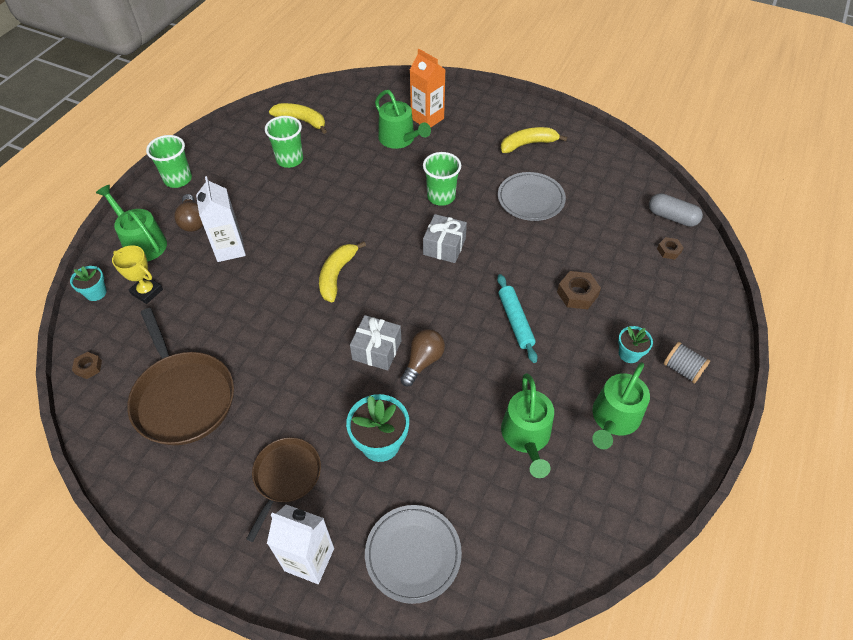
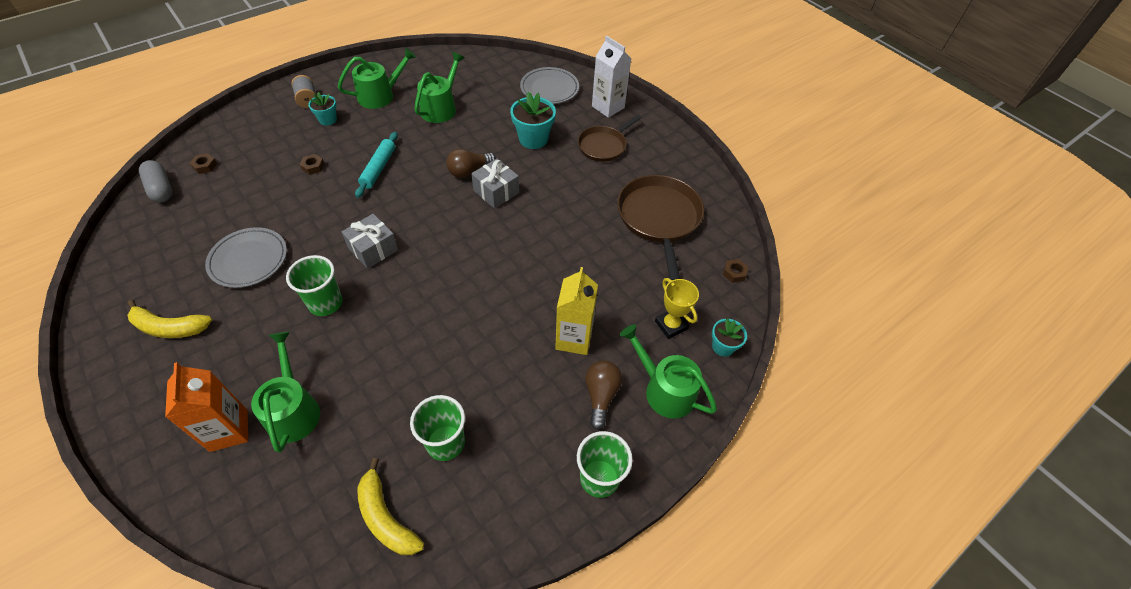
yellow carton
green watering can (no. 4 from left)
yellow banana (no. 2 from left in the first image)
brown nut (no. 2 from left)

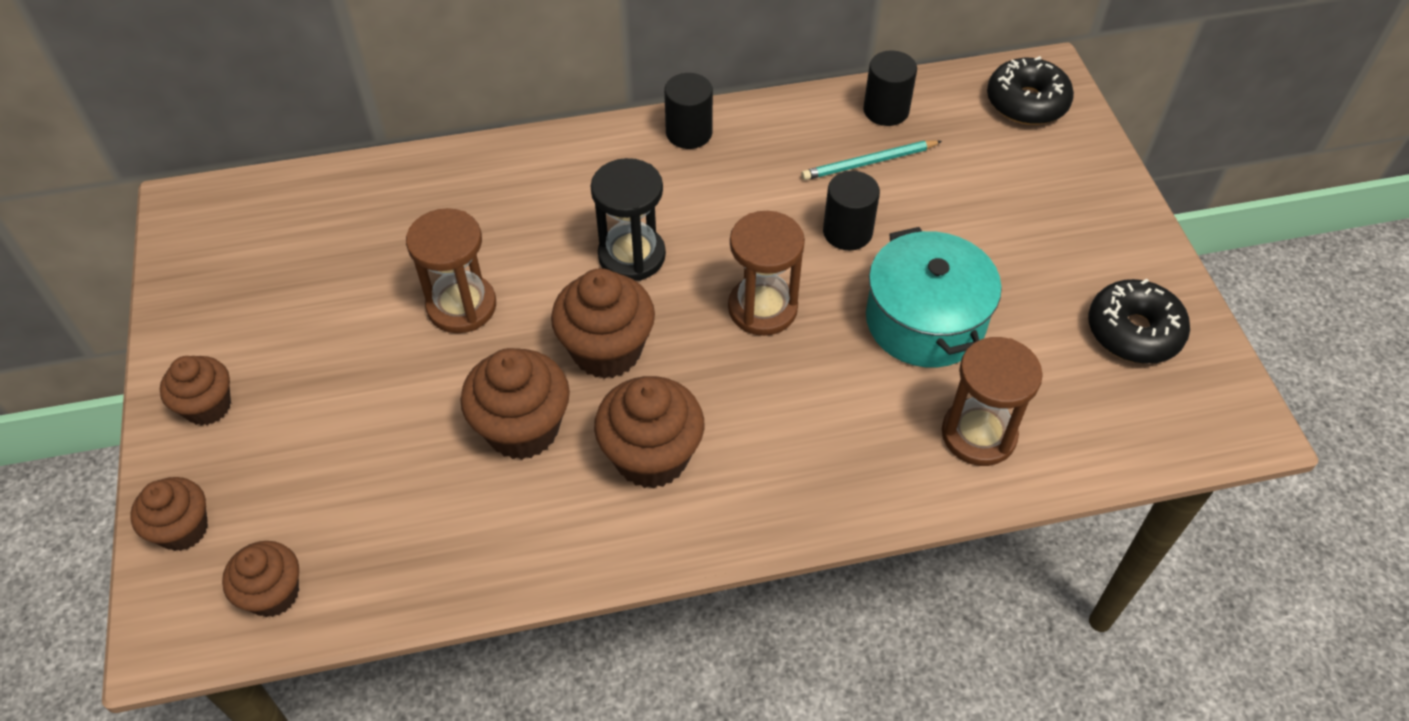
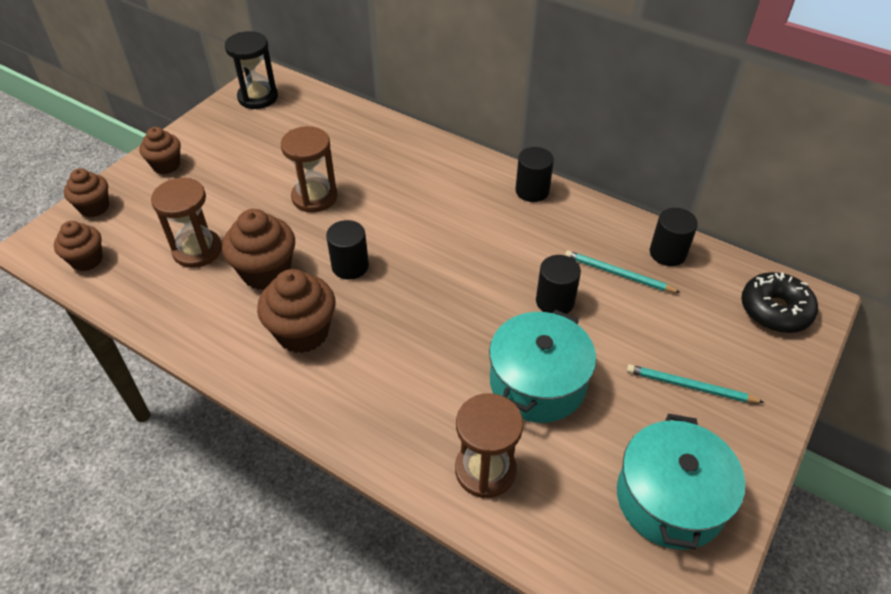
black hourglass
brown hourglass (no. 1 from left)
black cylinder (no. 1 from left)
turquoise pot (no. 2 from left)
turquoise pencil (no. 2 from left)

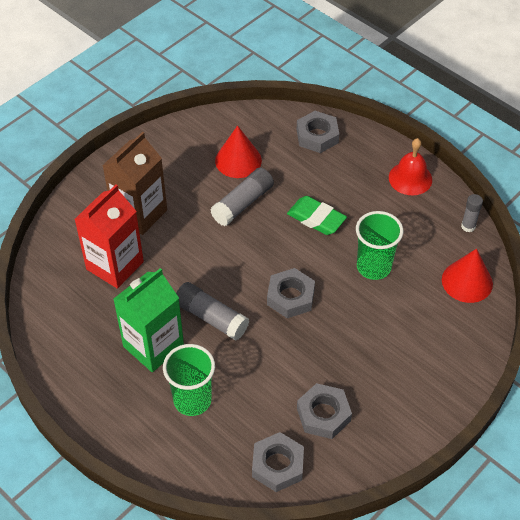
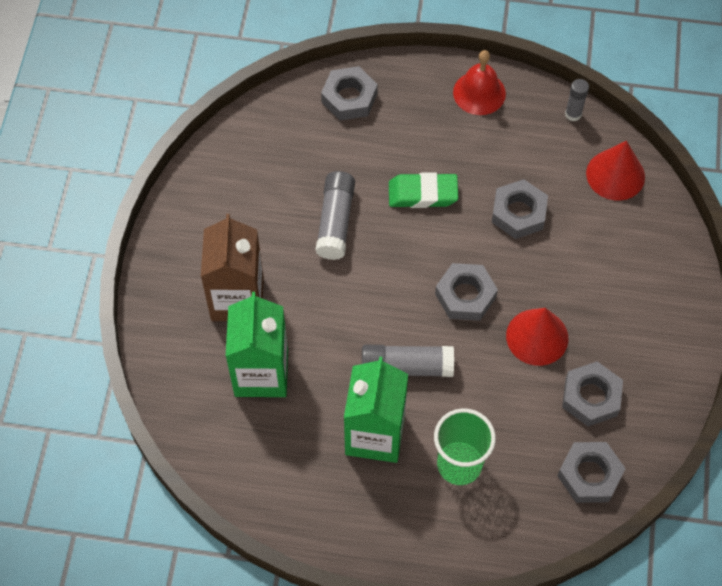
red cone (no. 1 from left)
green carton (no. 1 from left)
grey nut (no. 3 from left)

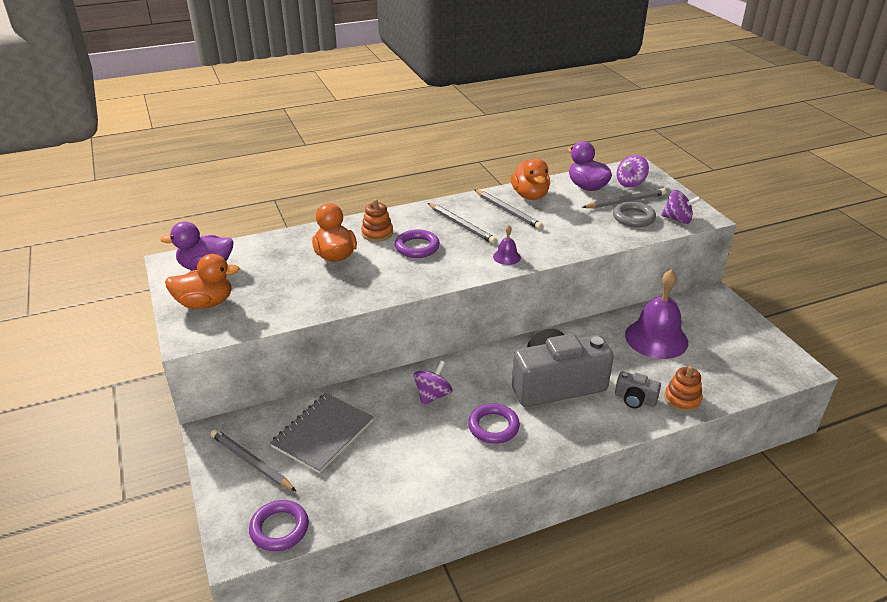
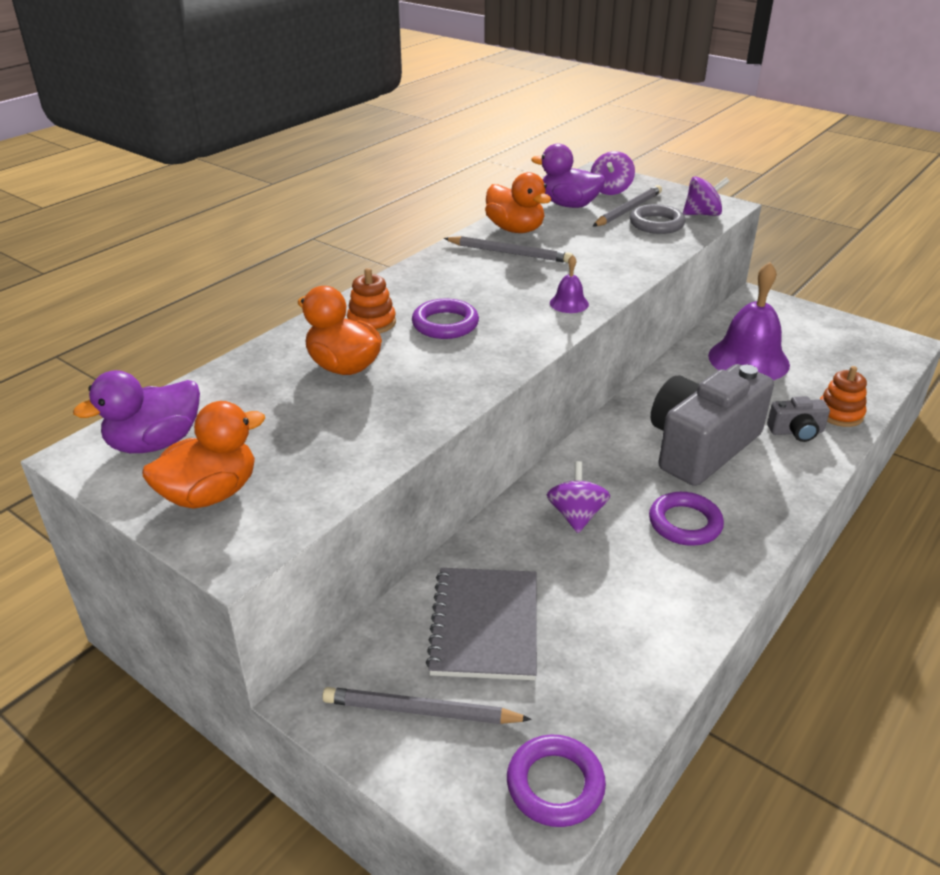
grey pencil (no. 2 from left in the first image)

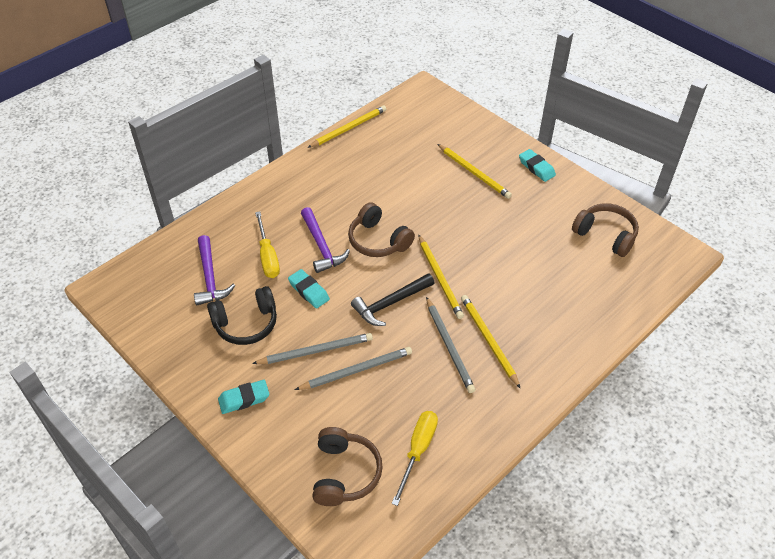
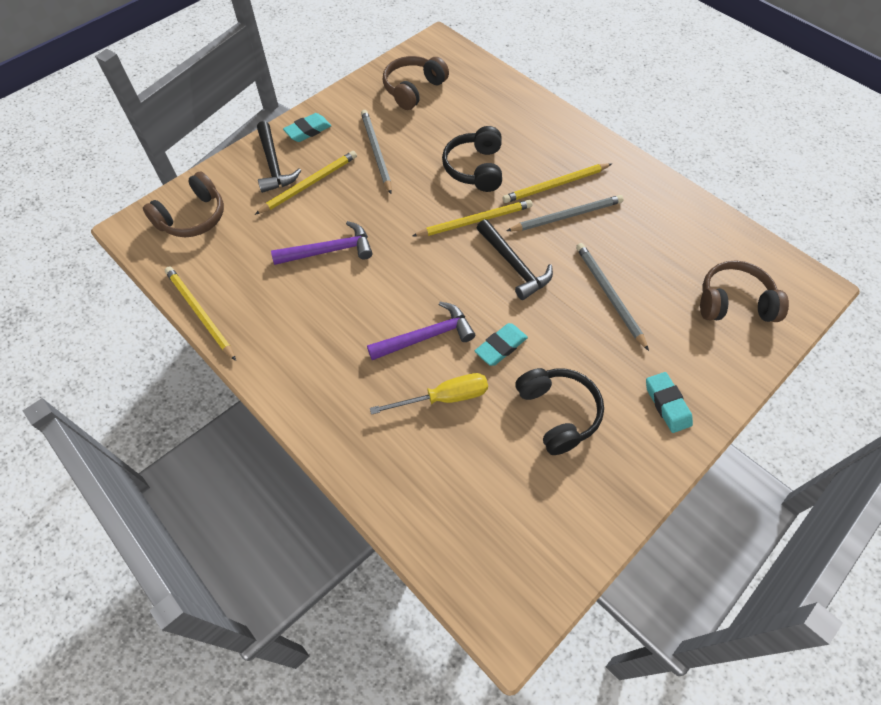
brown headphones (no. 1 from left)
purple hammer (no. 1 from left)
grey pencil (no. 1 from left)
yellow screwdriver (no. 2 from left in the first image)
black hammer (no. 1 from left)
black headphones (no. 1 from left)

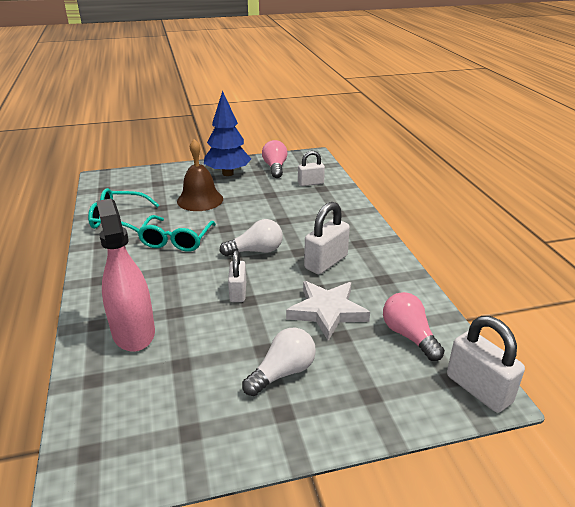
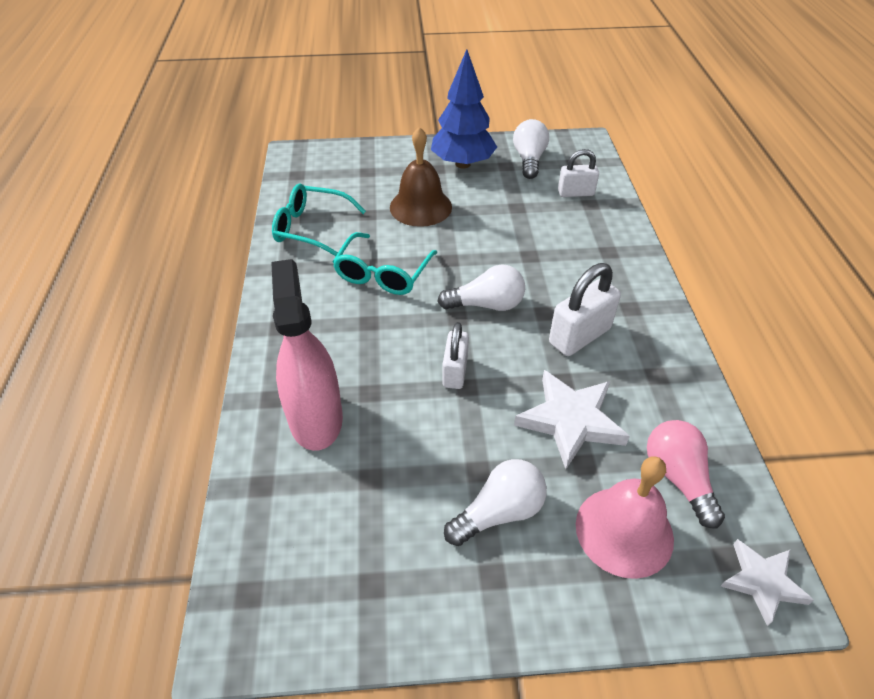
white light bulb (no. 3 from left)
white star (no. 2 from left)
pink bell

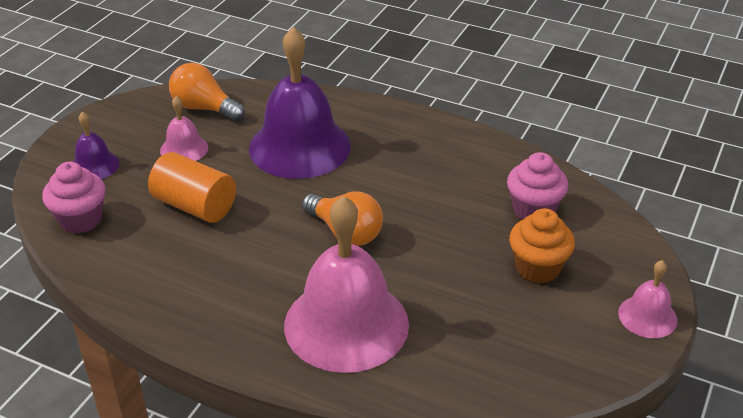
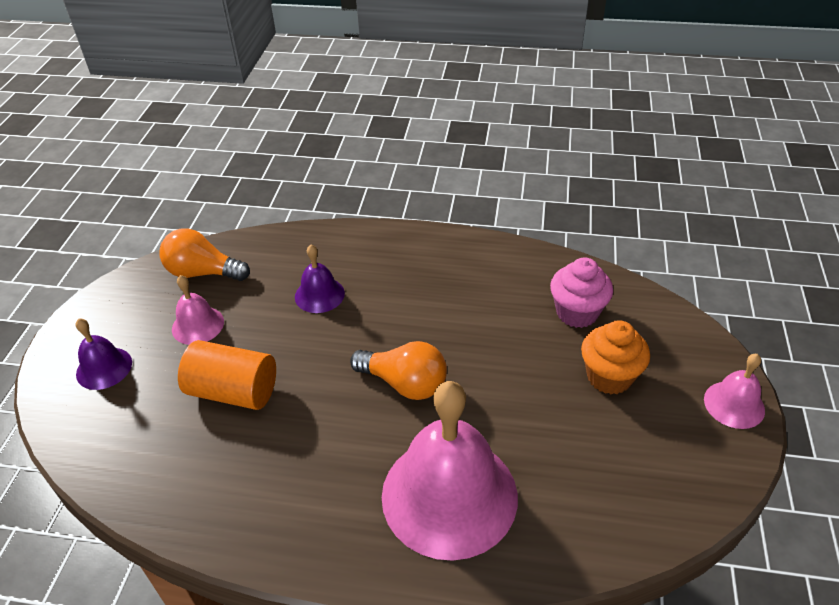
purple bell (no. 2 from left)
pink cupcake (no. 1 from left in the first image)

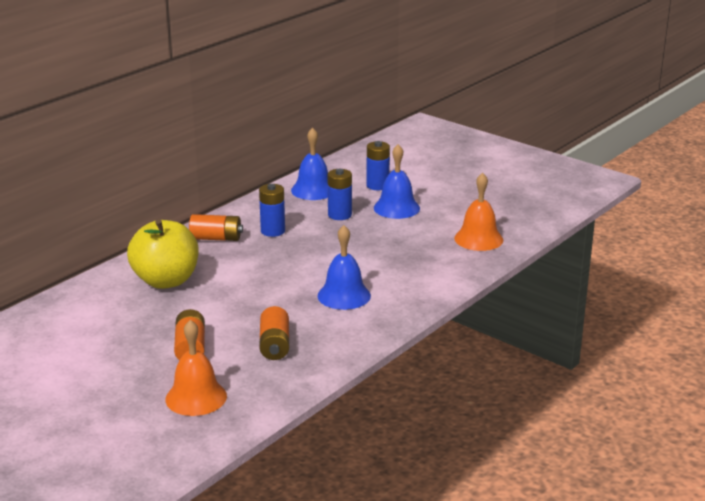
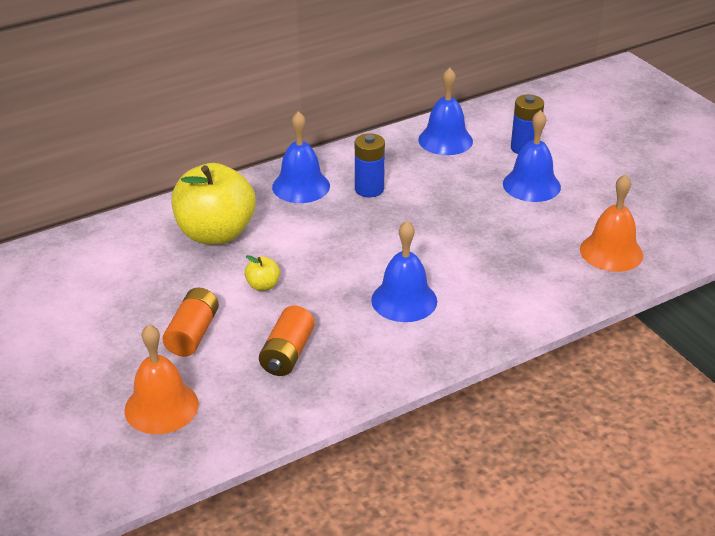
blue battery (no. 2 from left in the first image)
blue bell (no. 1 from left)
yellow apple (no. 2 from left)

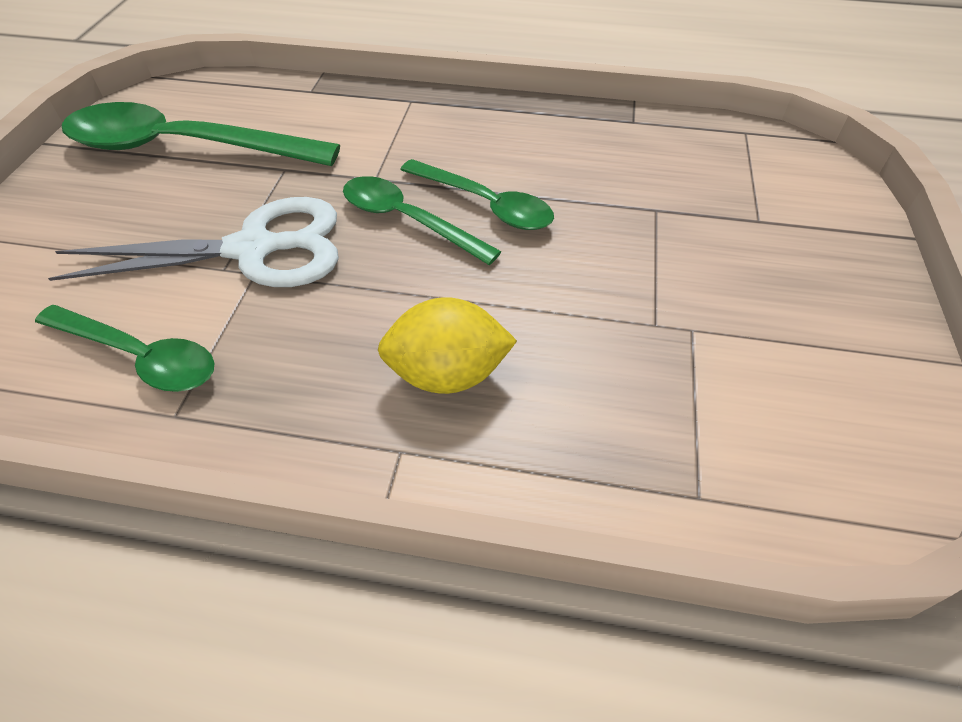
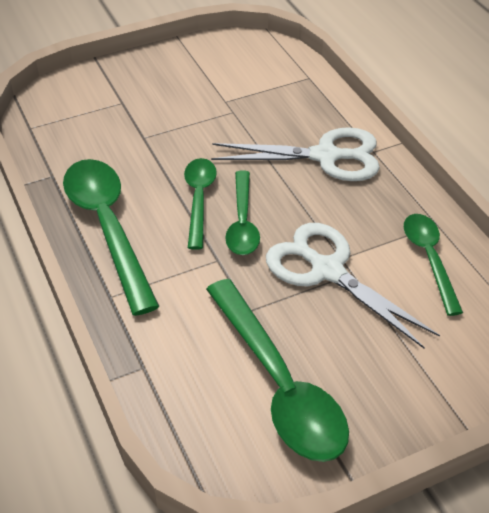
white scissors (no. 1 from left)
green spoon (no. 1 from left)

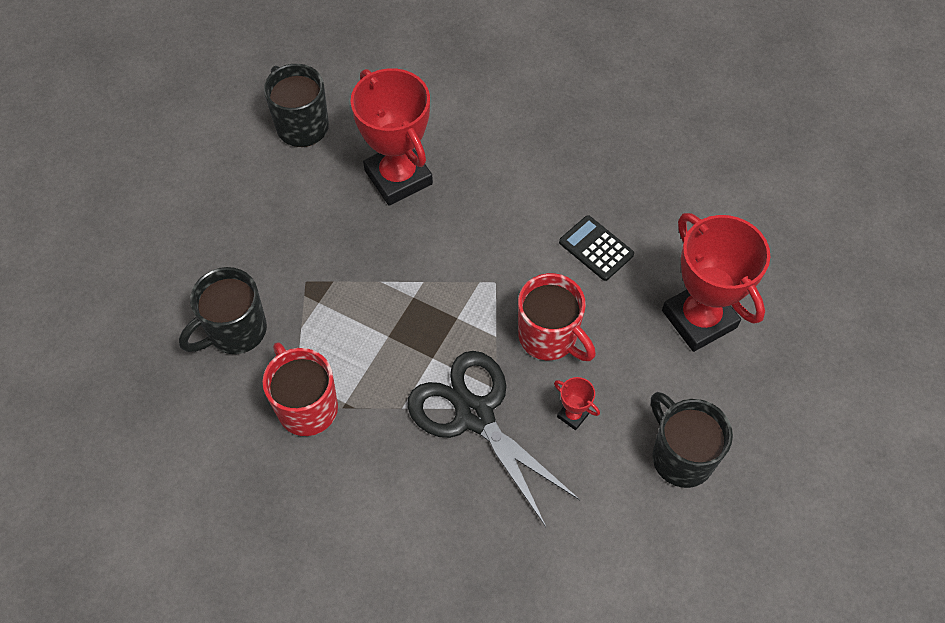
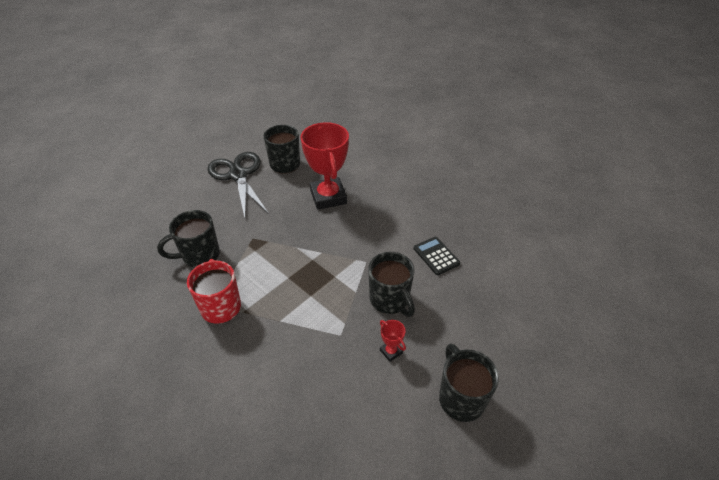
red trophy (no. 3 from left in the first image)
black mug (no. 3 from left)
black scissors

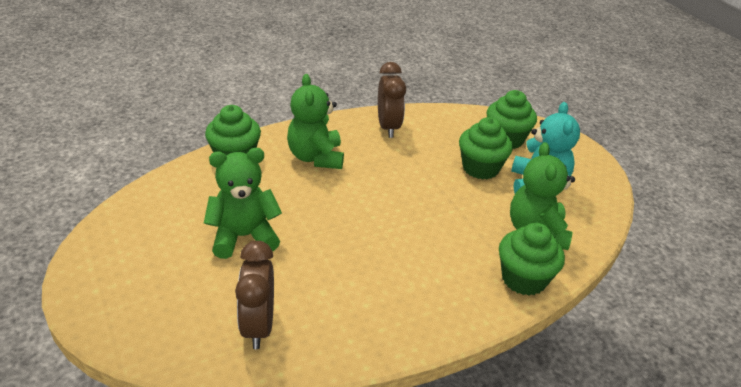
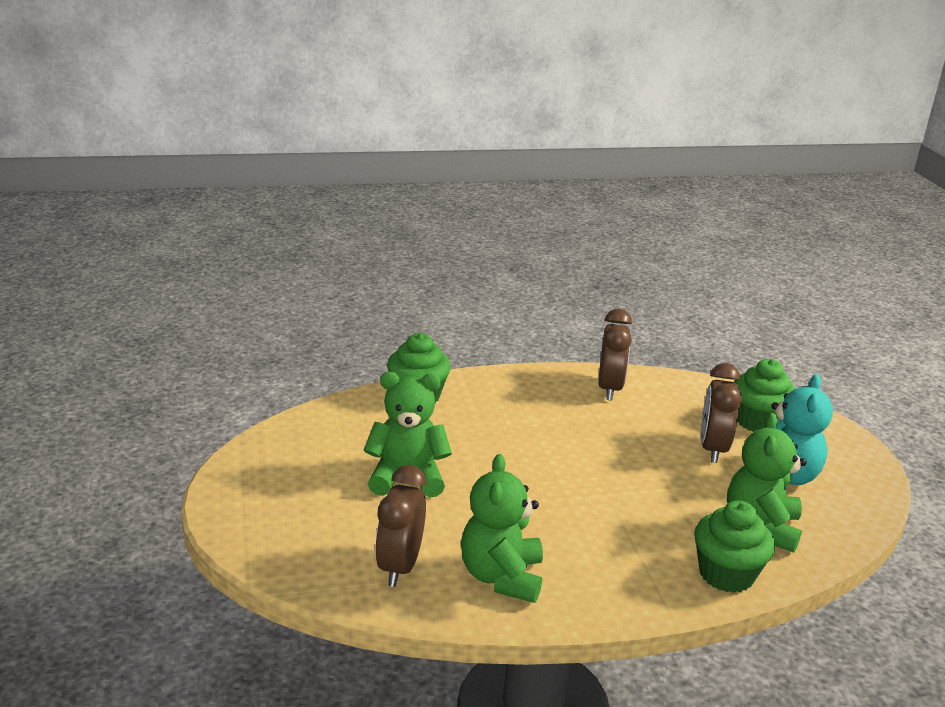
green teddy bear (no. 2 from left)
brown clock (no. 3 from left)

